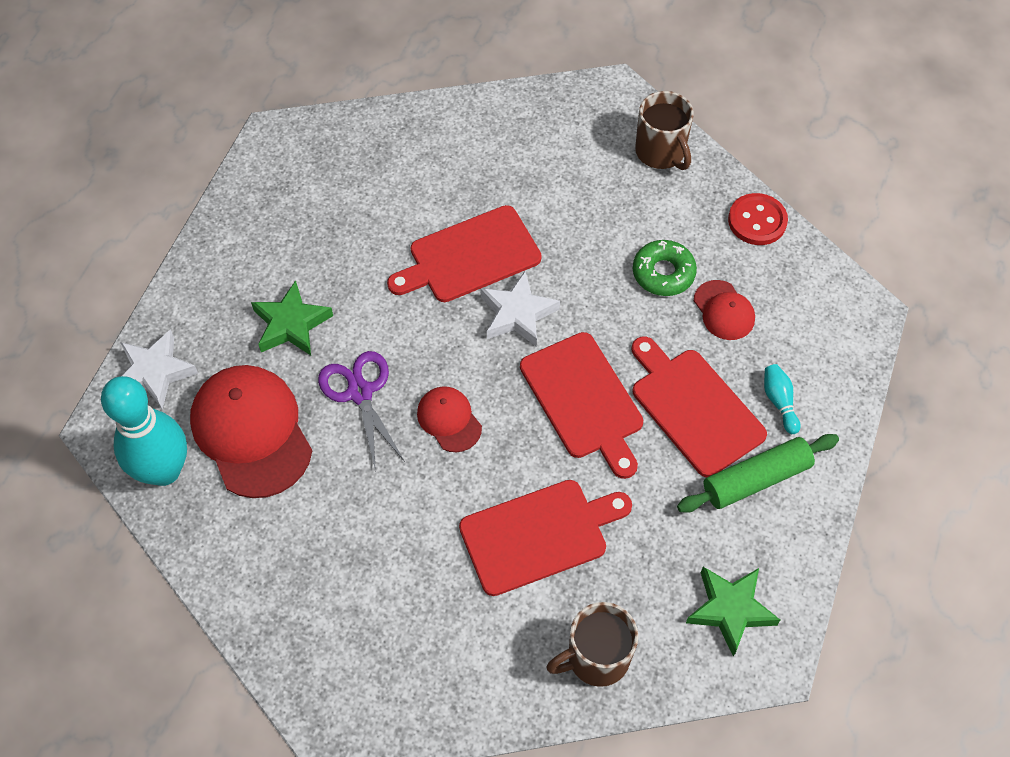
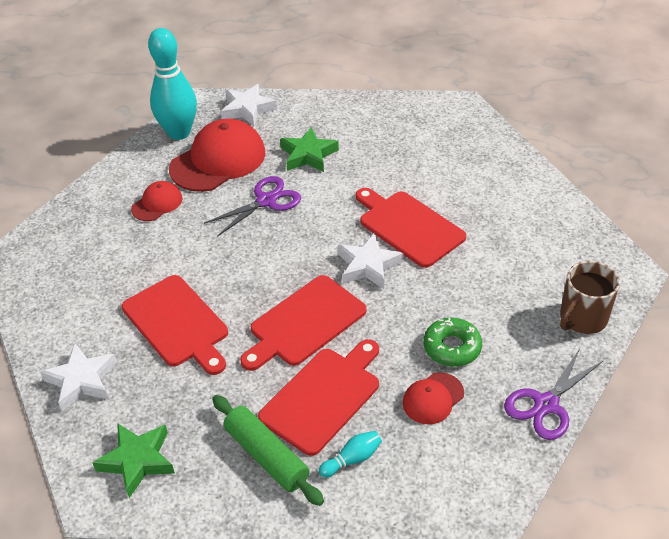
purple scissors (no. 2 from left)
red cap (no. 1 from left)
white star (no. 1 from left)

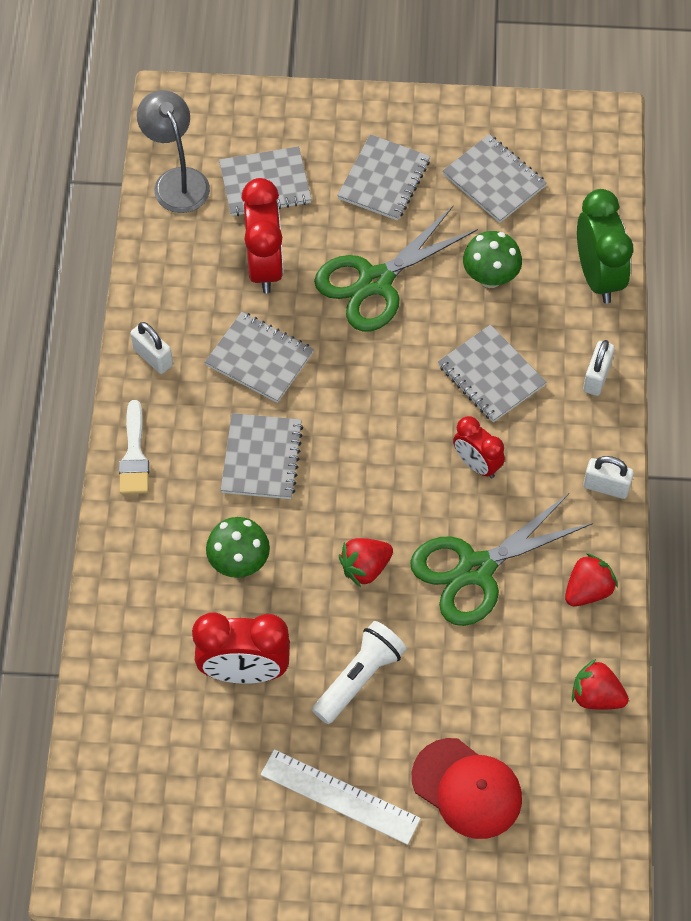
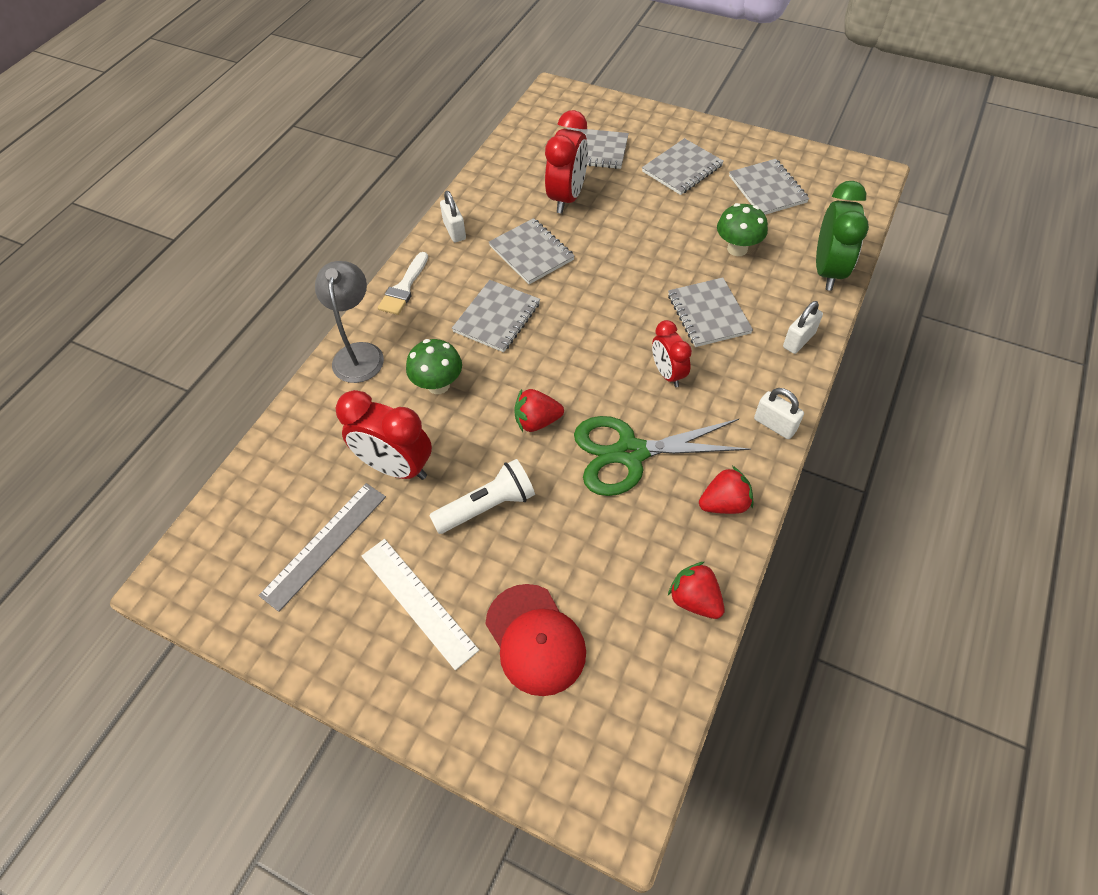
grey lamp
green scissors (no. 1 from left in the first image)
grey ruler

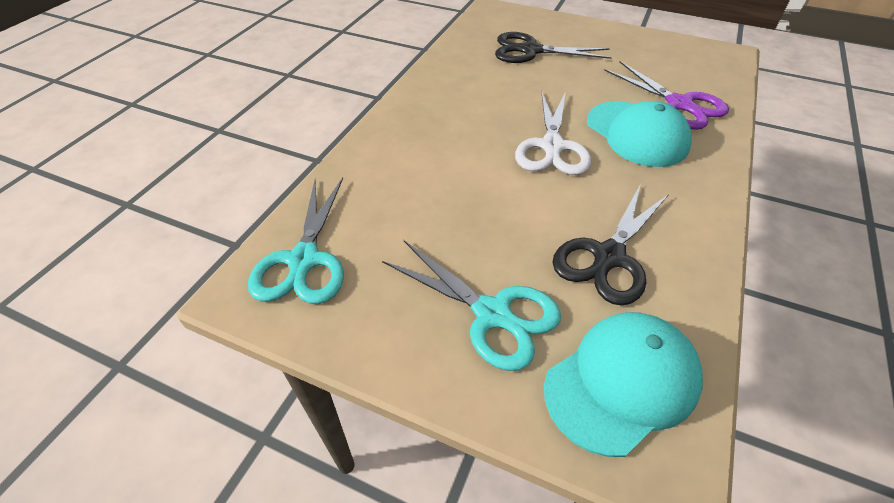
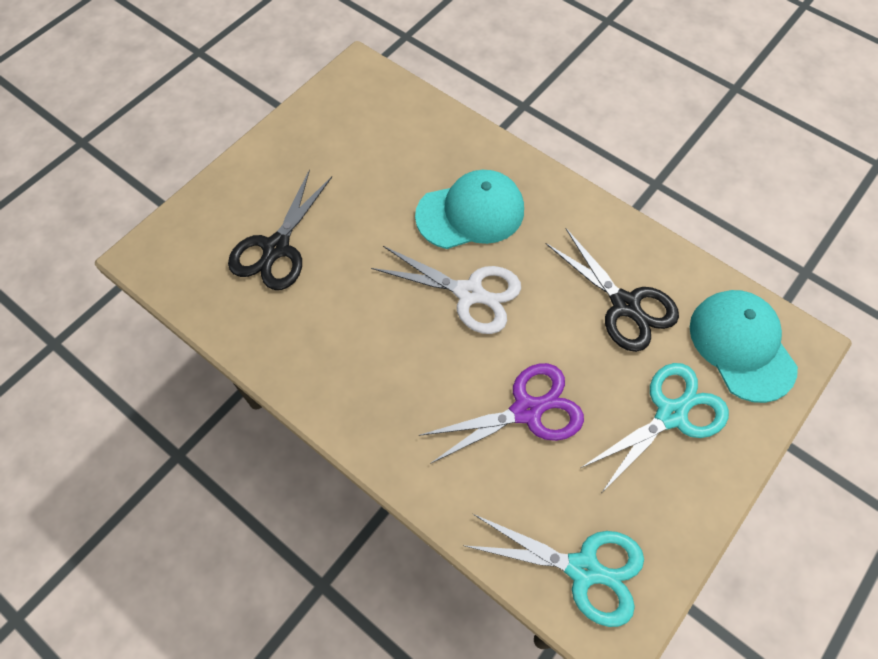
purple scissors

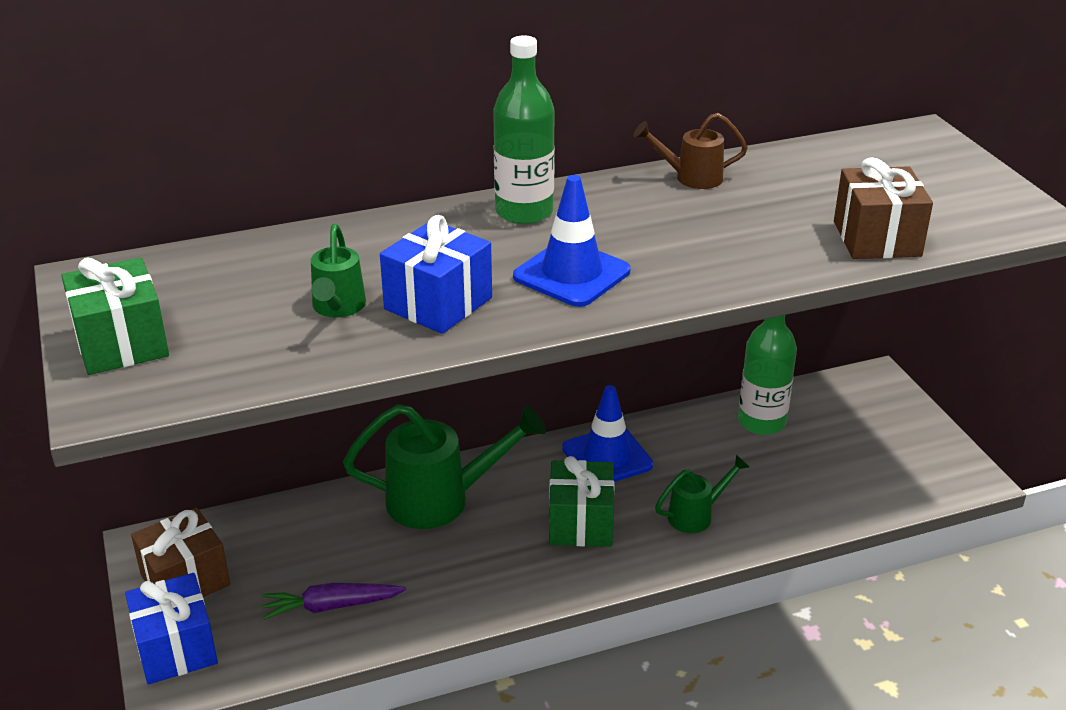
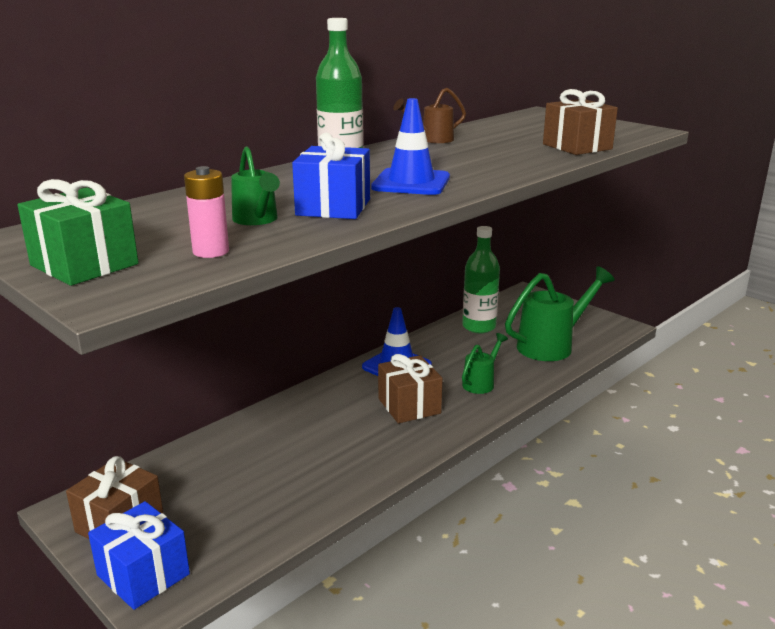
green watering can (no. 3 from left)
brown gift (no. 2 from left)
purple carrot
pink battery

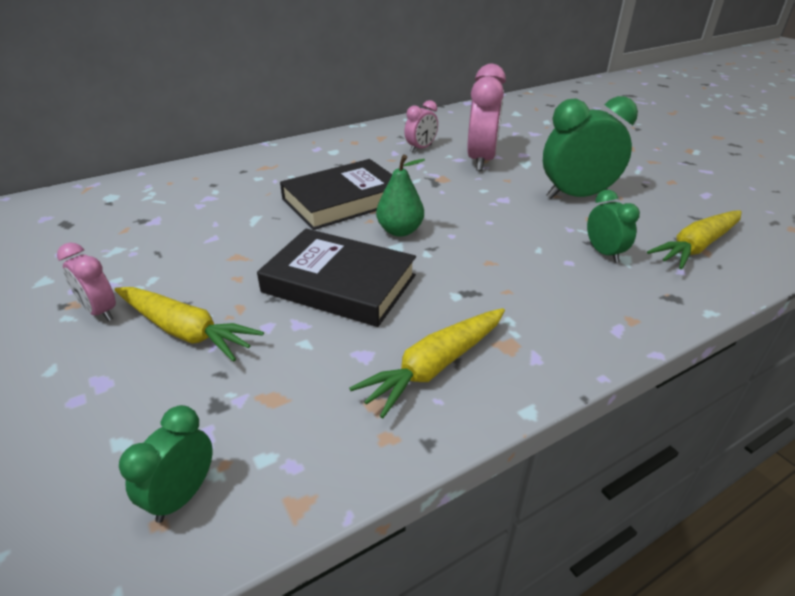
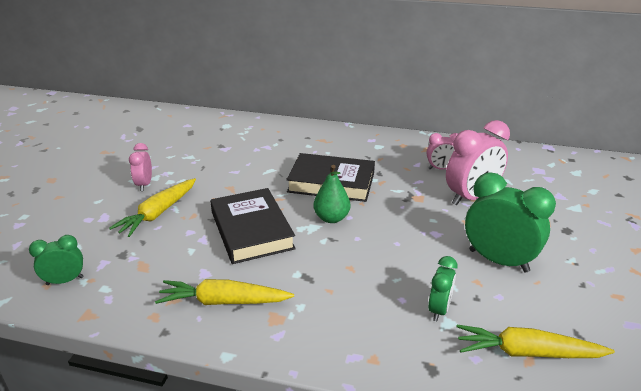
yellow carrot (no. 1 from left)

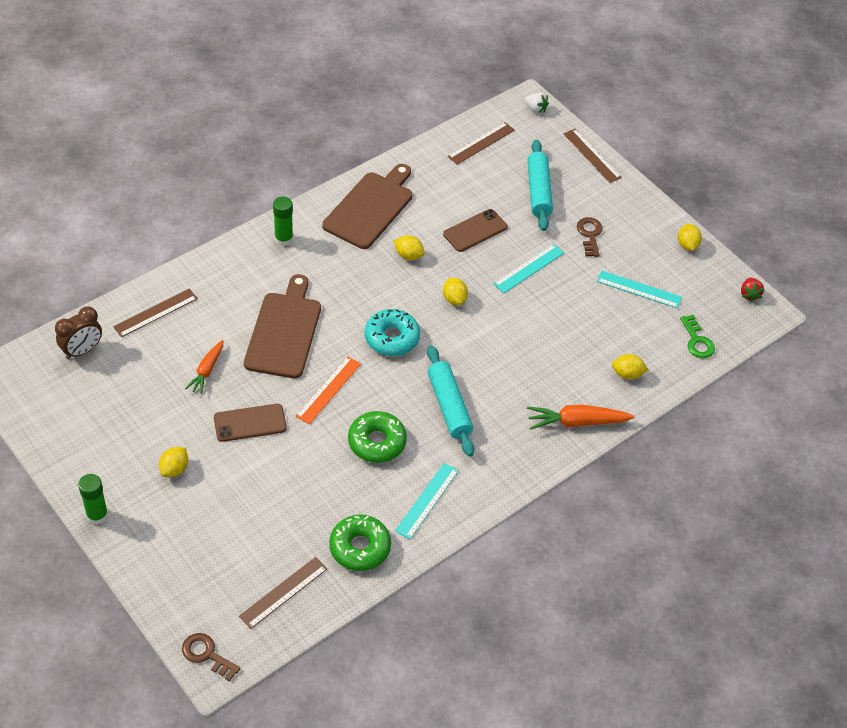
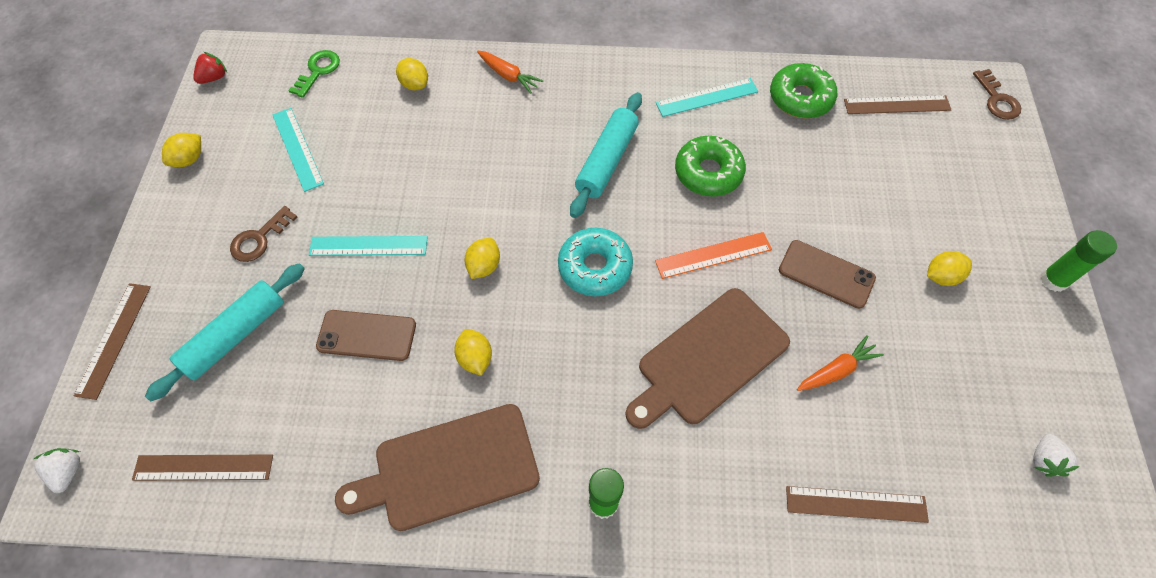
brown clock
orange carrot (no. 1 from left)
white strawberry (no. 2 from left)

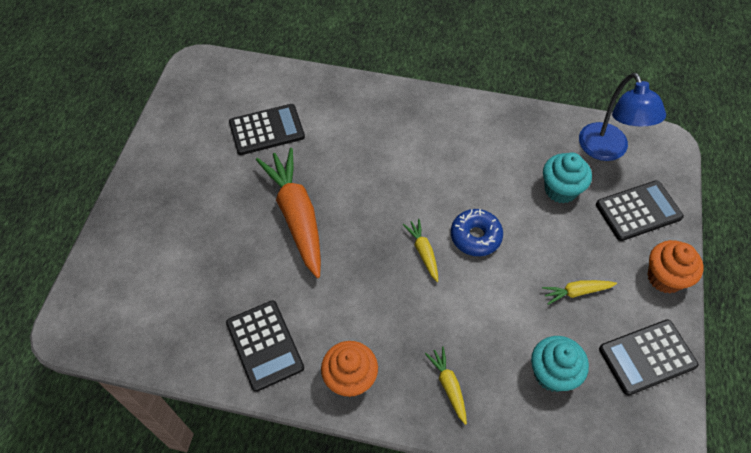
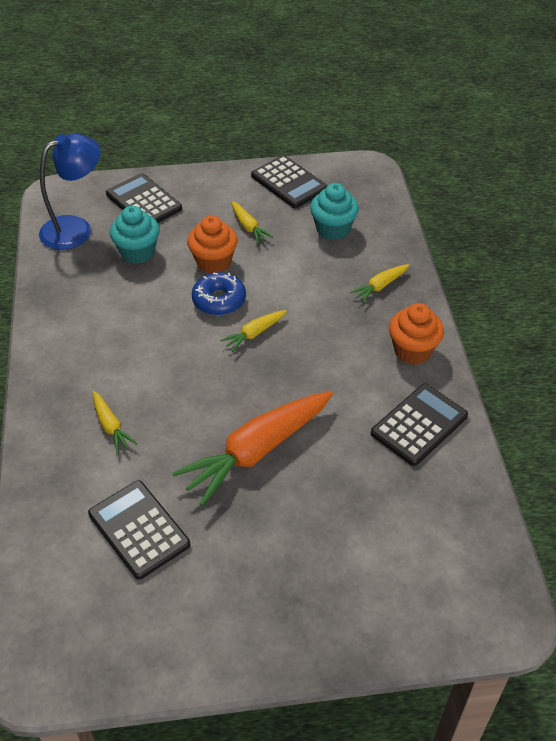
orange cupcake (no. 1 from left)
yellow carrot (no. 1 from left)

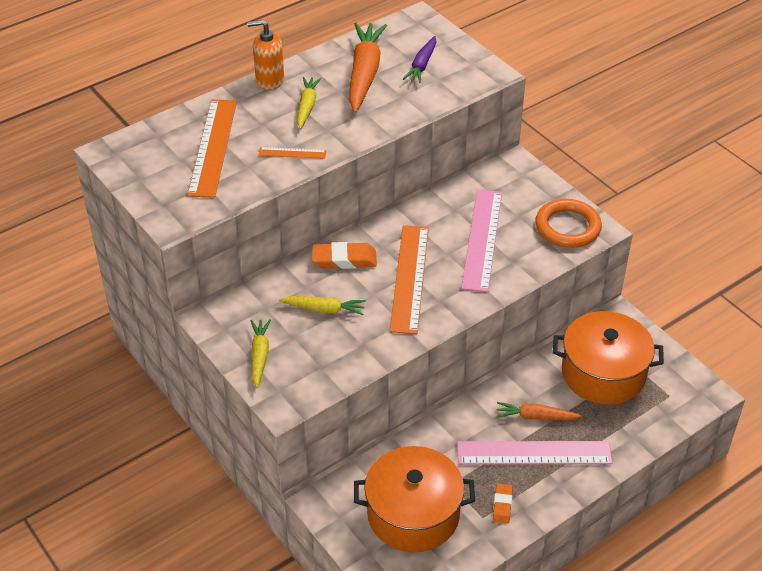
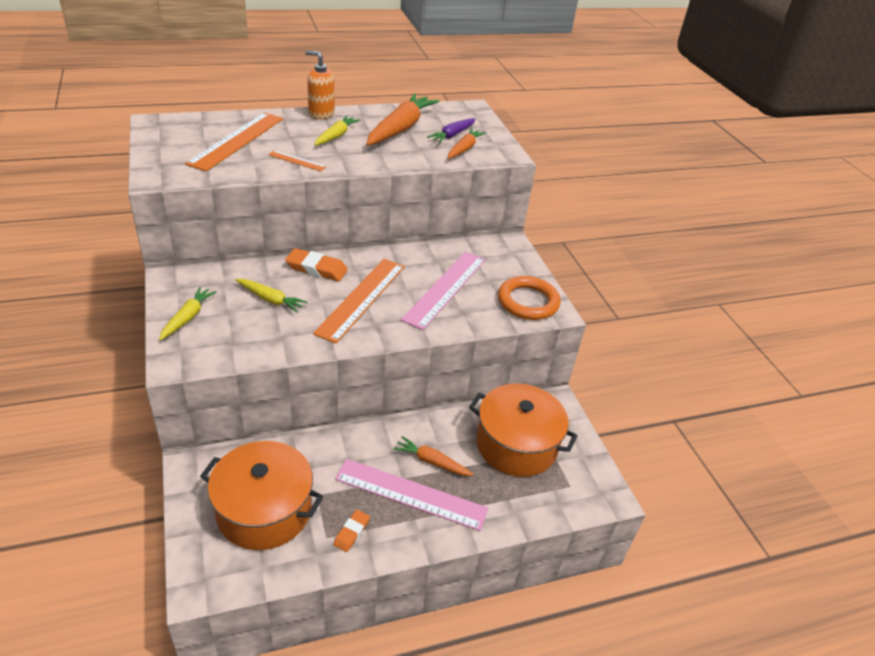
orange carrot (no. 3 from left)

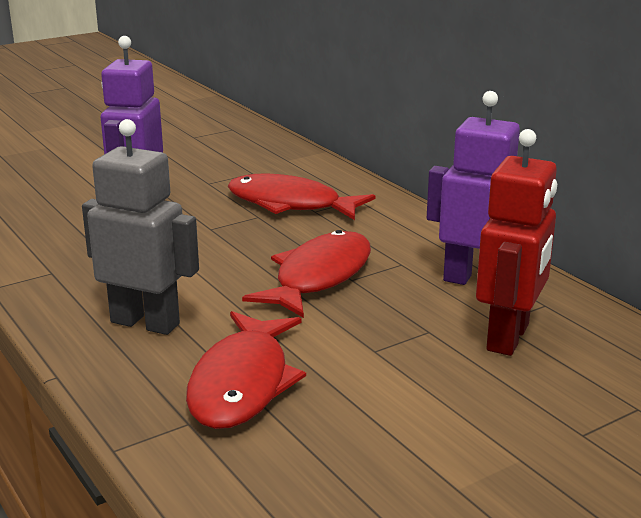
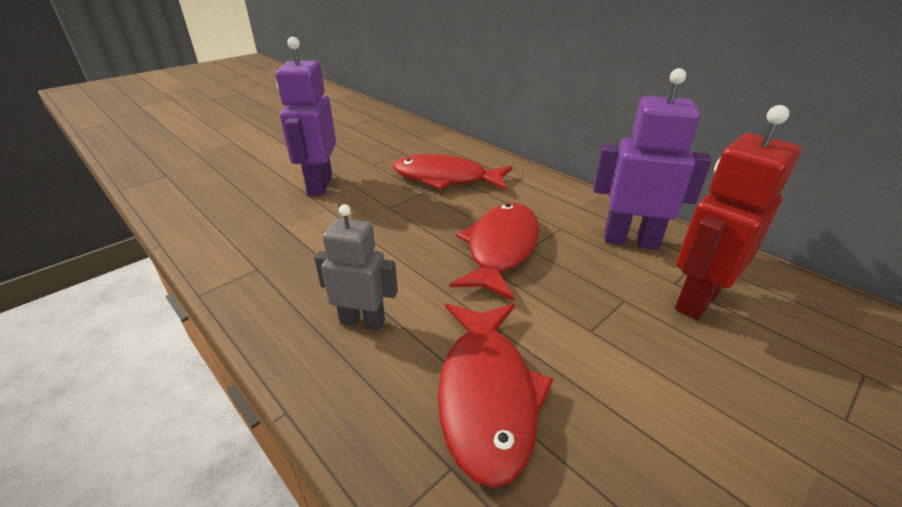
grey robot
red robot

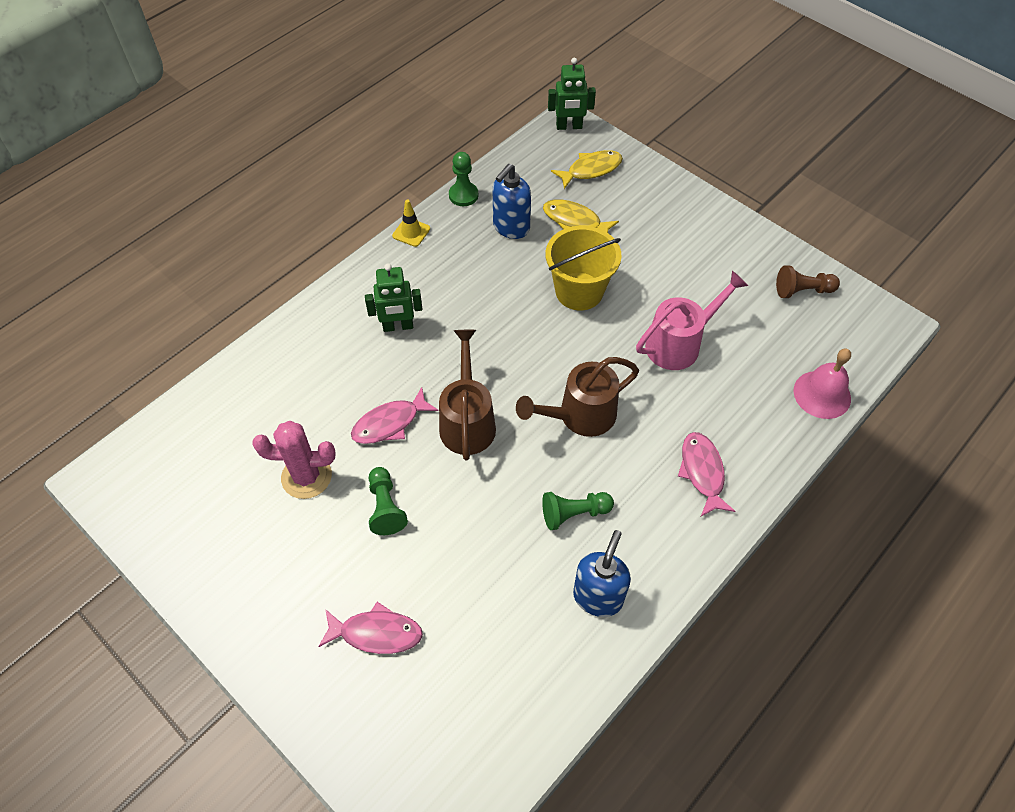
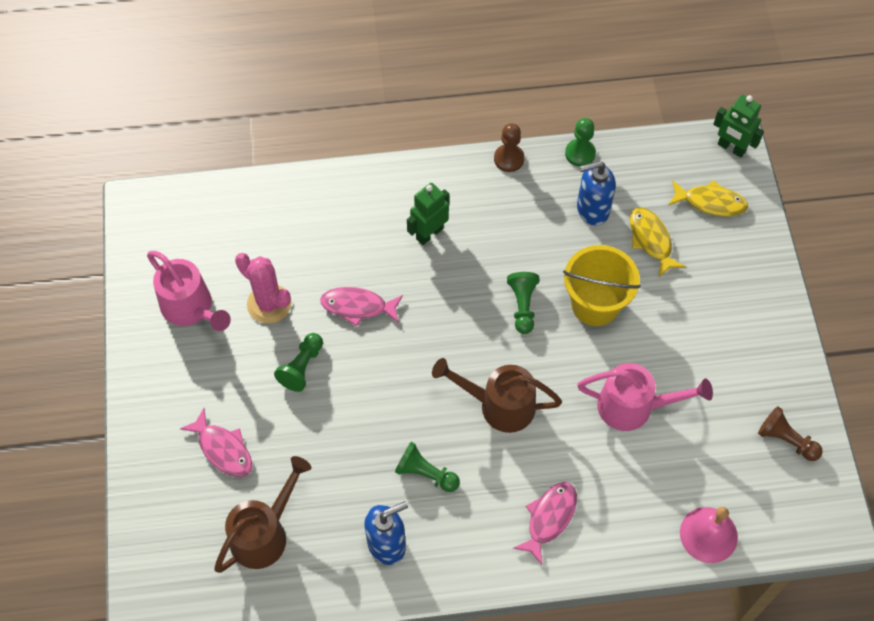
brown pawn (no. 1 from left)
green robot (no. 1 from left)
brown watering can (no. 1 from left)
pink watering can (no. 1 from left)
green pawn (no. 3 from left)

